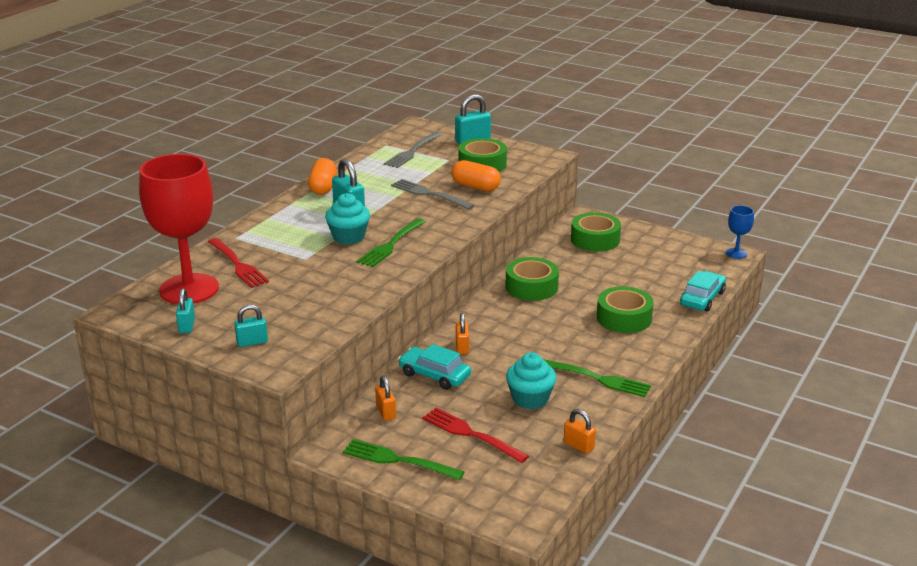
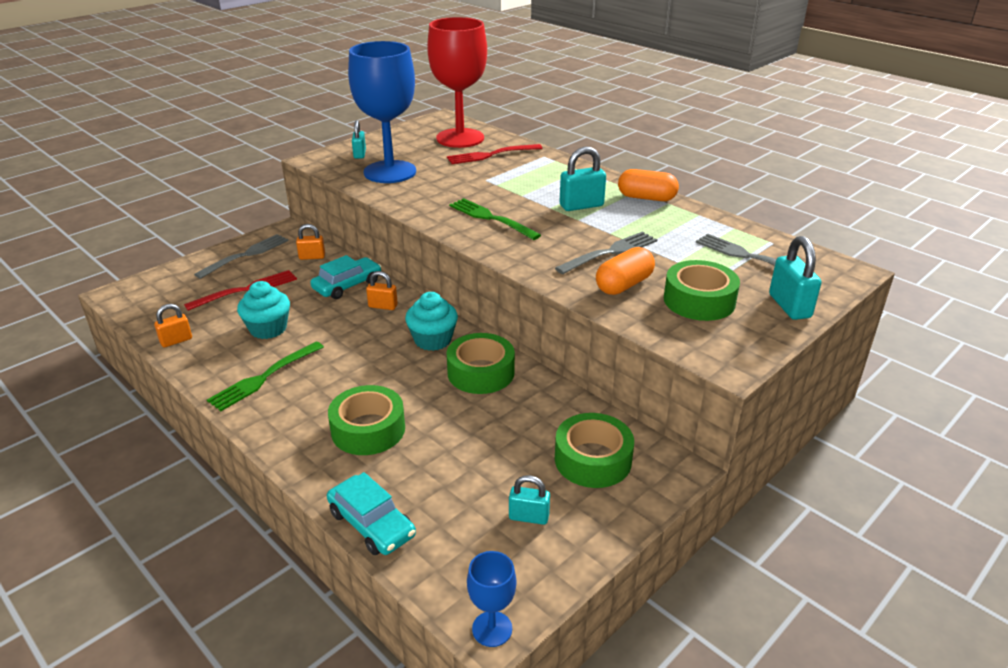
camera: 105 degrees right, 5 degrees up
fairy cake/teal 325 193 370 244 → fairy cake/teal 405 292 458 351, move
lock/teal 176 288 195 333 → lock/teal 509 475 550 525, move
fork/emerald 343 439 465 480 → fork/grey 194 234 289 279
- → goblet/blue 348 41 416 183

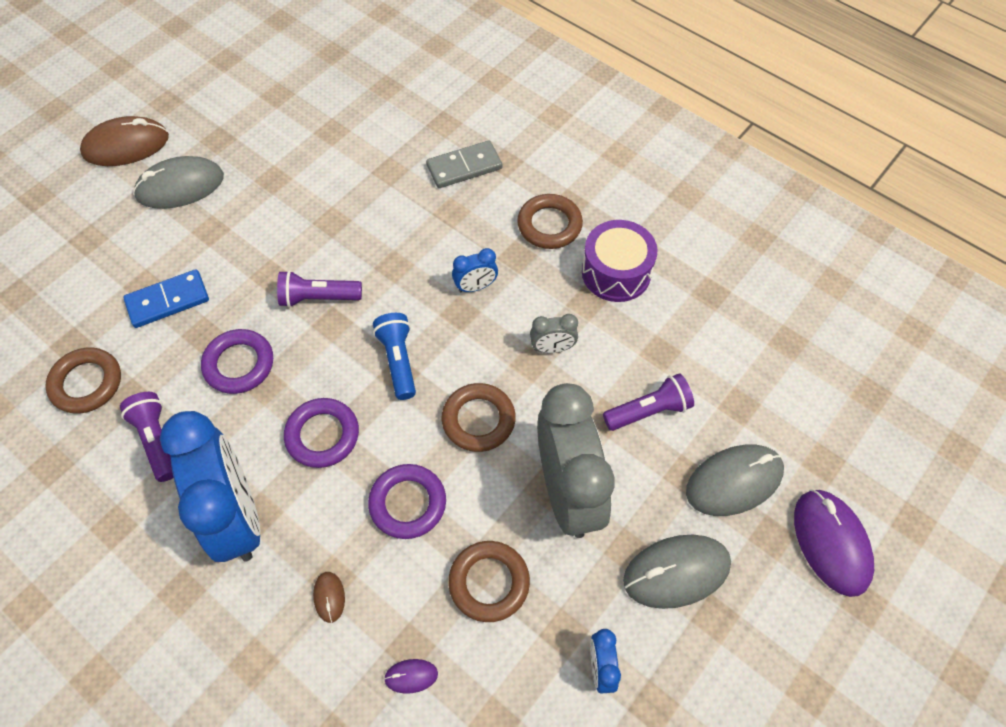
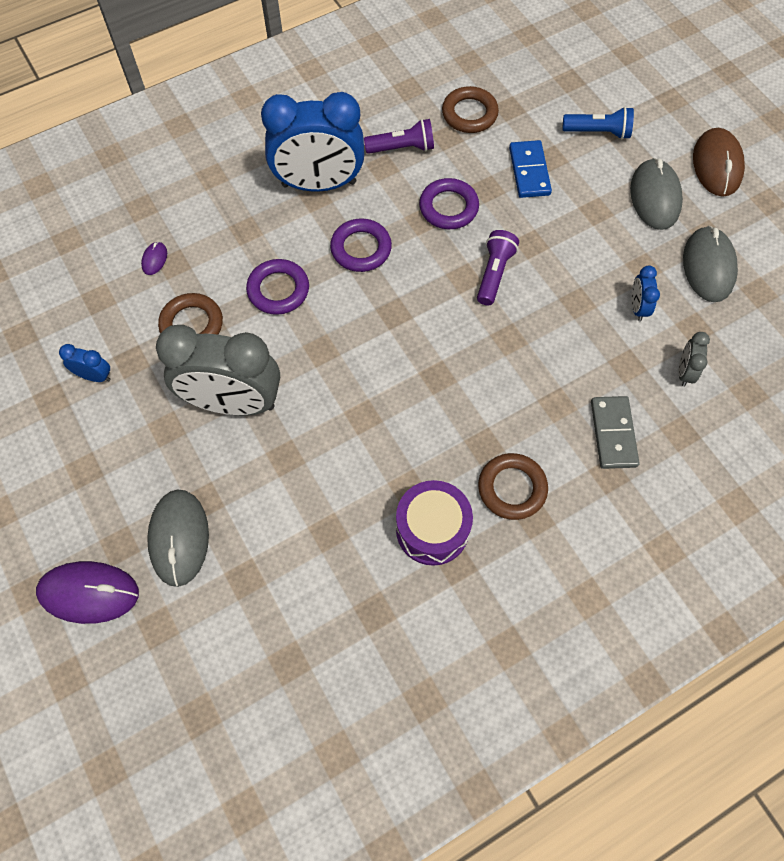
camera: 110 degrees right, 5 degrees up
clock/blue 452 248 498 292 → clock/blue 631 265 660 321, move
torch/blue 373 313 416 400 → torch/blue 562 107 634 139, move
clock/grey 530 314 578 353 → clock/grey 679 332 710 386, move
torch/royal purple 603 373 694 431 → -
hoop/russet 442 383 516 452 → -
computer mouse/grey 623 535 731 609 → computer mouse/grey 683 226 738 302, move
computer mouse/russet 313 572 345 623 → -

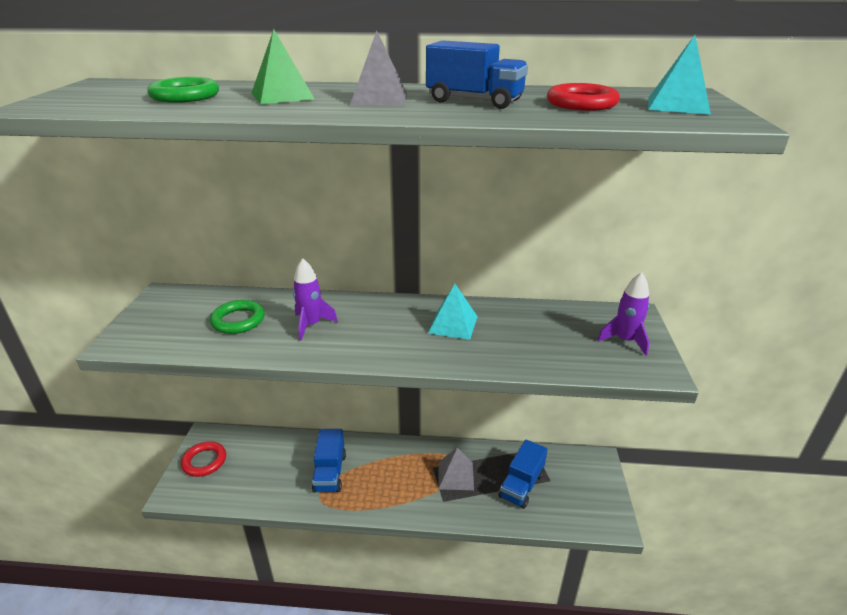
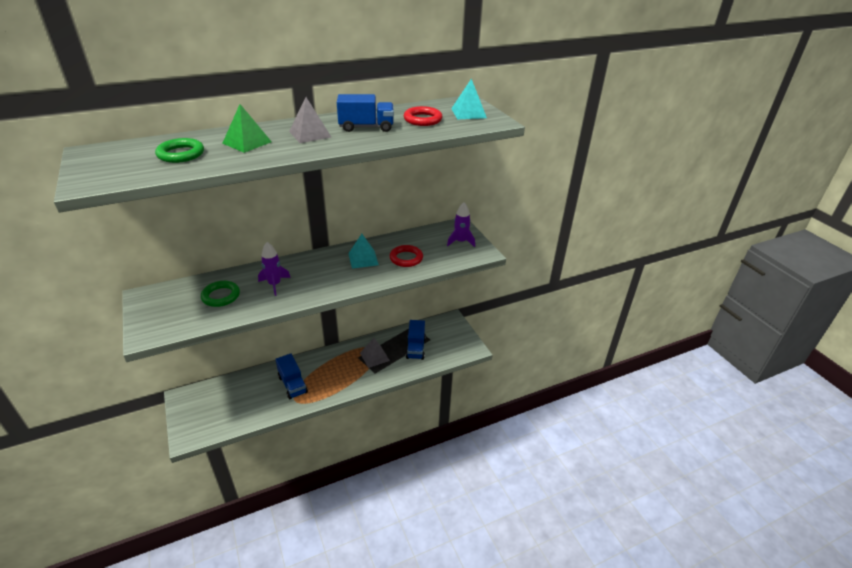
camera: 30 degrees left, 5 degrees up
hoop/red 181 441 226 477 → hoop/red 390 245 423 267, move

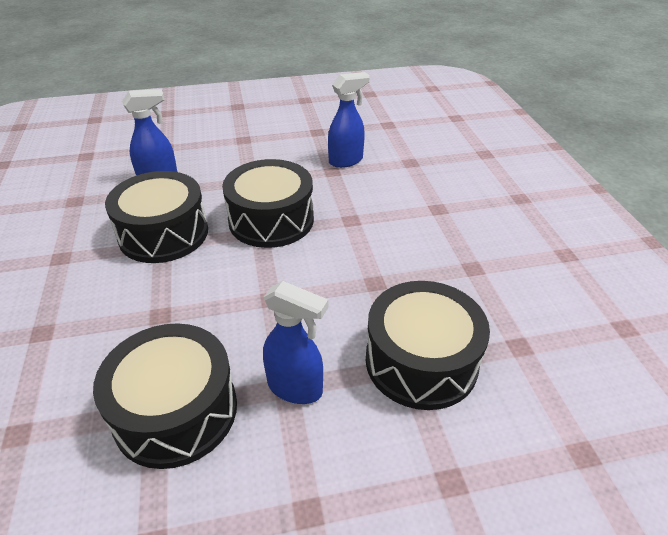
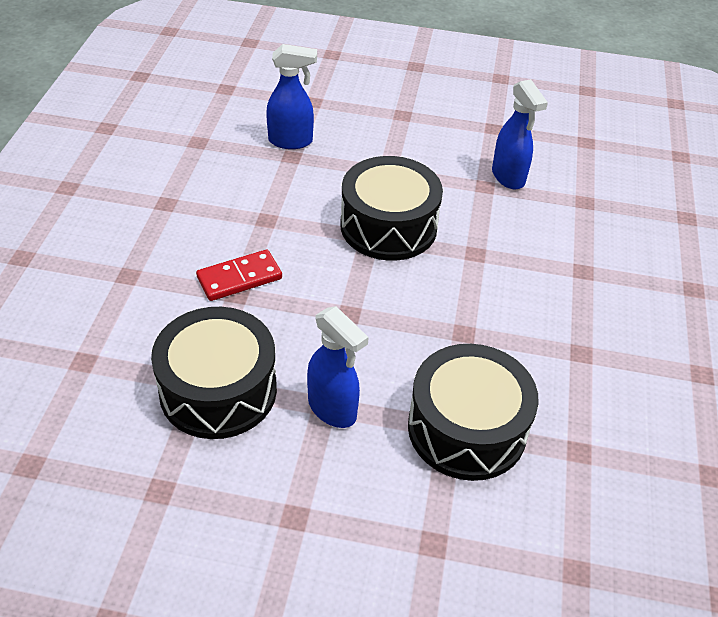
camera: 20 degrees right, 5 degrees up
spray bottle/blue 328 72 370 168 → spray bottle/blue 492 79 548 189, 75 degrees clockwise
toy drum/black 105 171 208 263 → -
- → domino tile/red 196 249 282 301

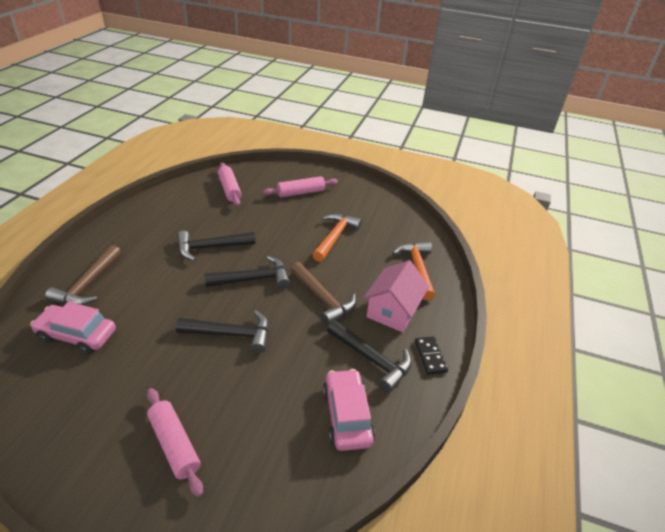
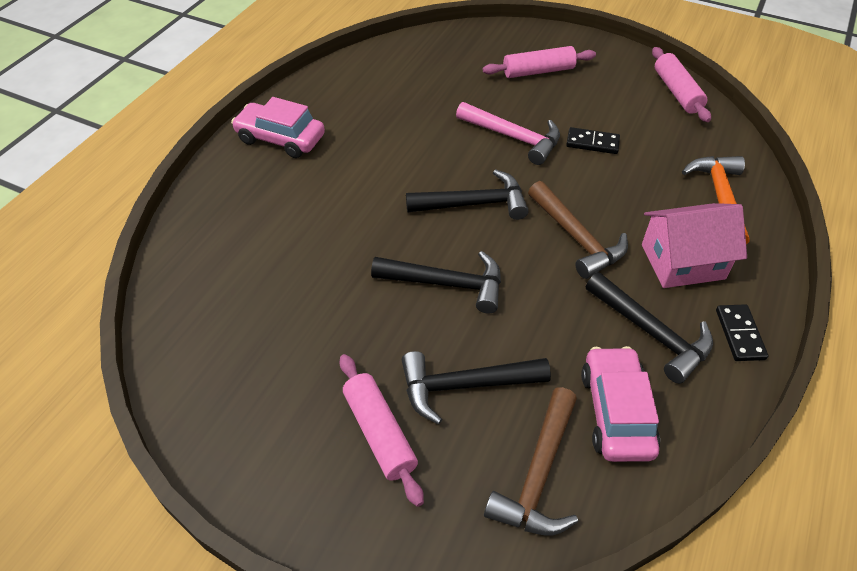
camera: 10 degrees right, 10 degrees up
pastry roller/pink 218 163 242 206 → pastry roller/pink 652 47 711 122, move
carpenter's hammer/orange-coloured 312 213 362 262 → domino tile/black 566 127 620 154
carpenter's hammer/black 177 231 255 261 → carpenter's hammer/black 402 351 551 424, move
carpenter's hammer/russet 45 245 121 305 → carpenter's hammer/russet 484 387 578 536, move
cottage/pink 363 260 429 332 → cottage/pink 642 203 747 288, 45 degrees clockwise
automobile/pink 30 302 116 354 → automobile/pink 231 97 325 158, move
- → carpenter's hammer/pink 456 102 560 165

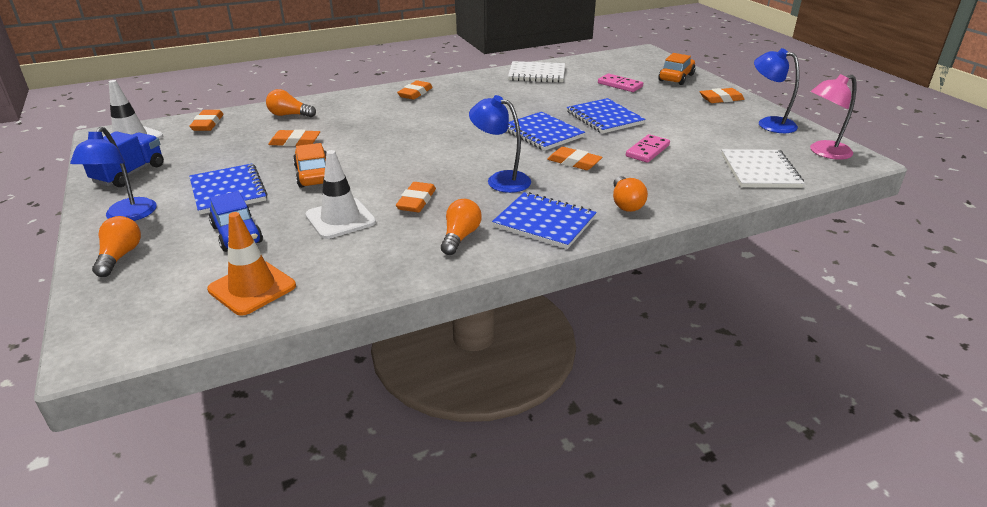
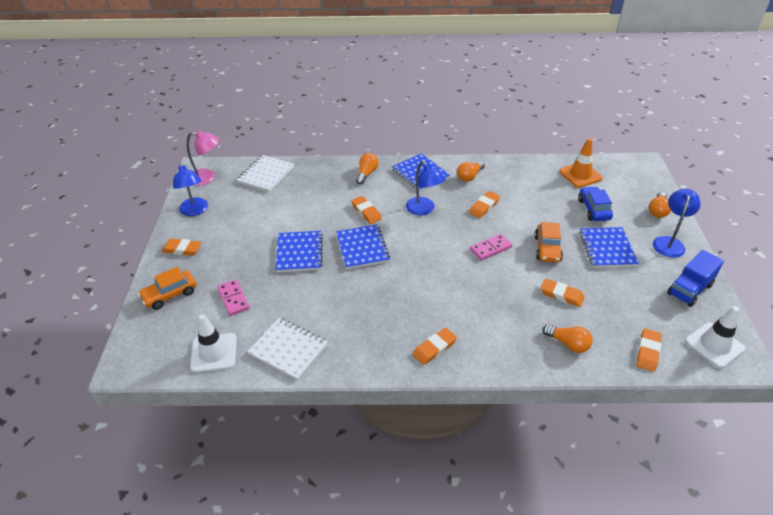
camera: 155 degrees left, 10 degrees up
domino tile/pink 626 134 670 163 → domino tile/pink 470 234 512 260, move
safety cone/pure white 305 150 376 239 → safety cone/pure white 190 314 237 373, move

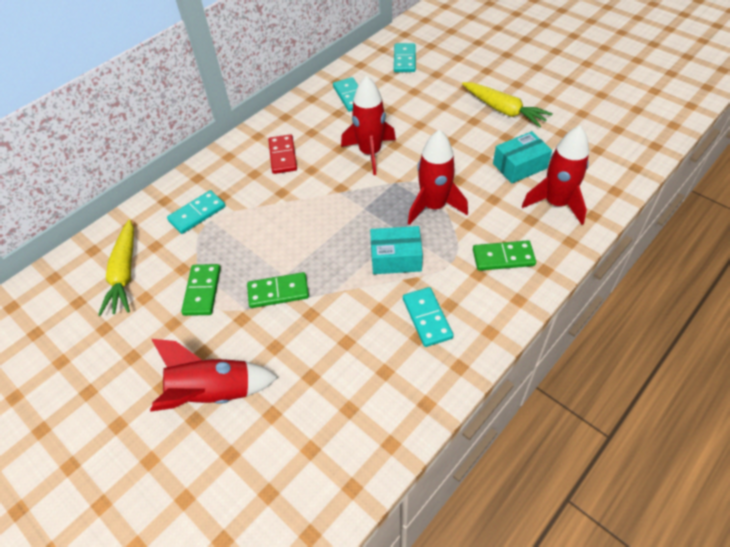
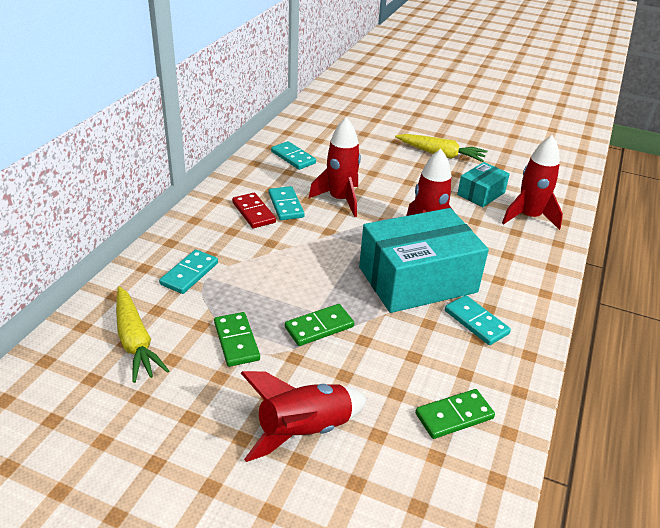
camera: 25 degrees left, 15 degrees down
domino tile/teal 394 43 416 72 → domino tile/teal 269 186 305 220, move
package/teal 370 226 423 274 → package/teal 359 208 489 313, x2.00
domino tile/emerald 473 240 536 271 → domino tile/emerald 415 389 495 439, move

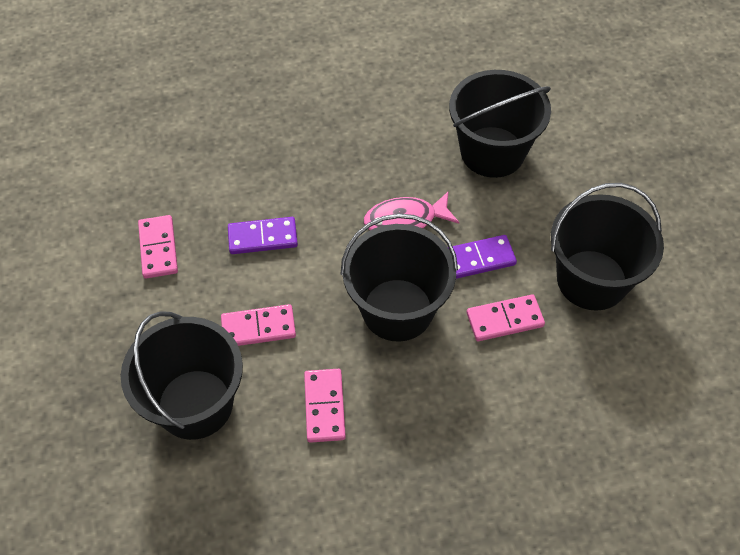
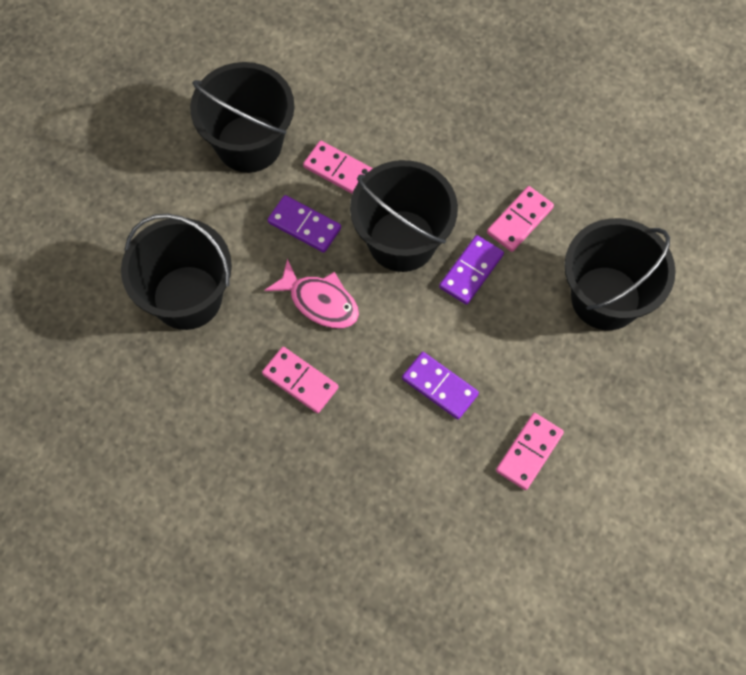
camera: 135 degrees left, 10 degrees up
domino tile/pink 221 304 296 346 → domino tile/pink 262 347 339 413, move
- → domino tile/royal purple 439 235 504 305

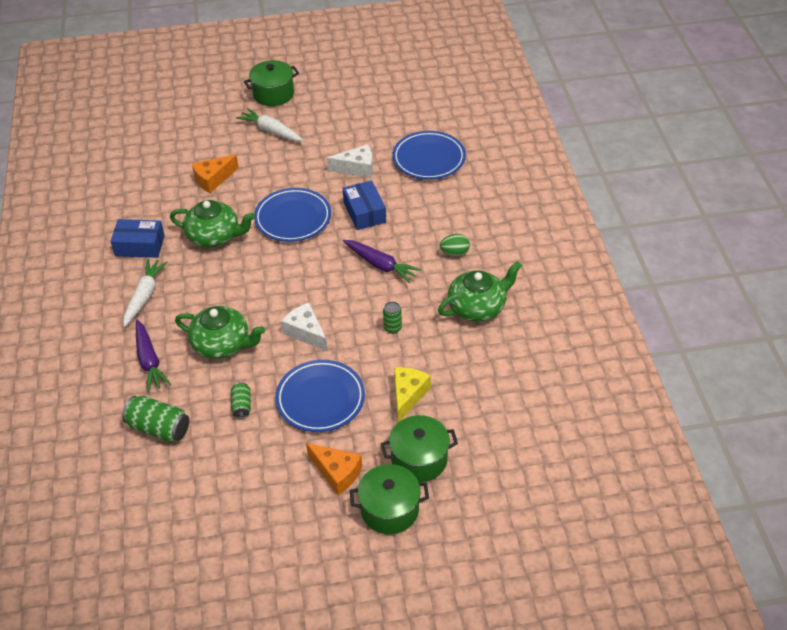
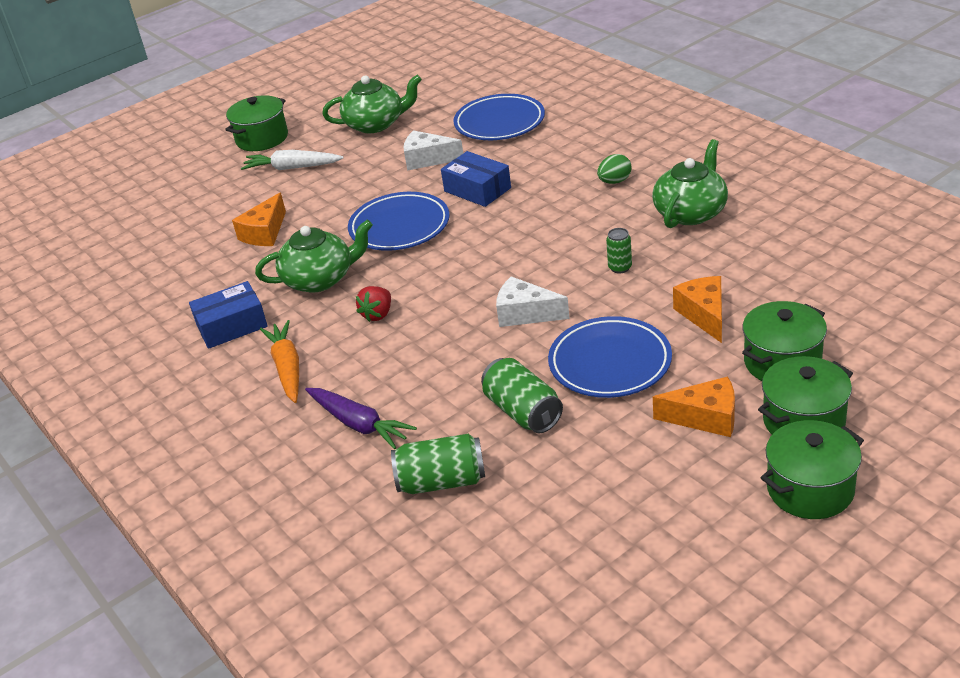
camera: 25 degrees left, 10 degrees down
cheese/pure white 327 144 373 178 → cheese/pure white 403 130 463 171, 135 degrees counterclockwise
carrot/royal purple 343 240 421 283 → -
carrot/pure white 123 259 168 327 → carrot/orange-coloured 260 320 299 403
tea pot/emerald 175 306 265 359 → tea pot/emerald 322 75 422 133, move
cheese/bright yellow 394 367 431 422 → cheese/orange-coloured 673 276 722 343
tin/emerald 231 382 251 419 → tin/emerald 481 358 563 433, x1.74
- → berry/red 356 286 391 322
- → cooking pot/emerald 761 420 864 519

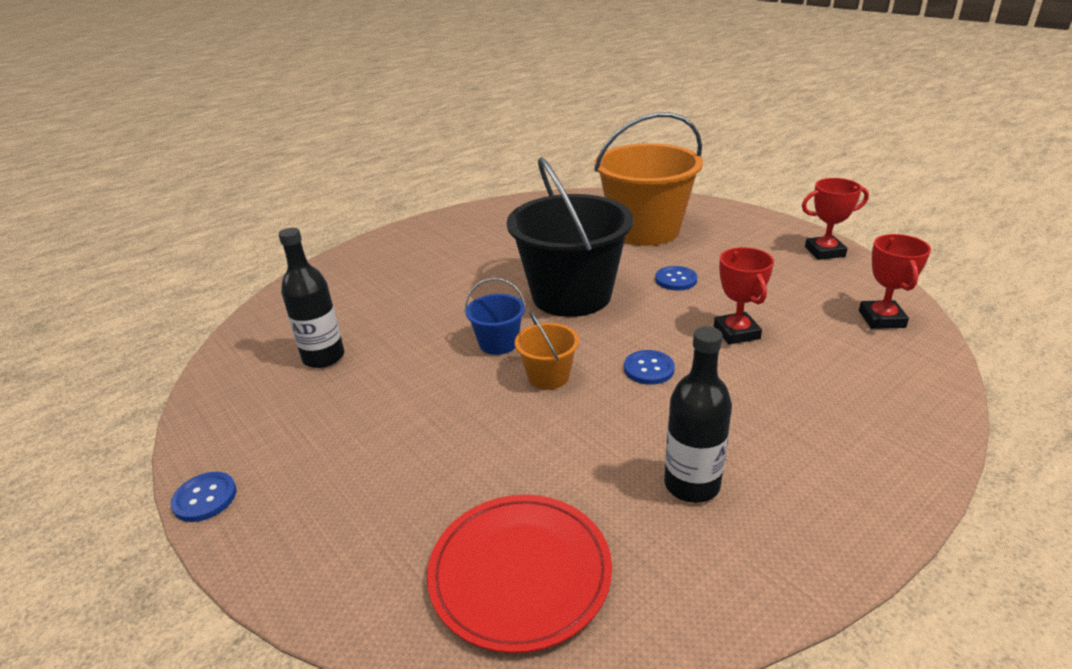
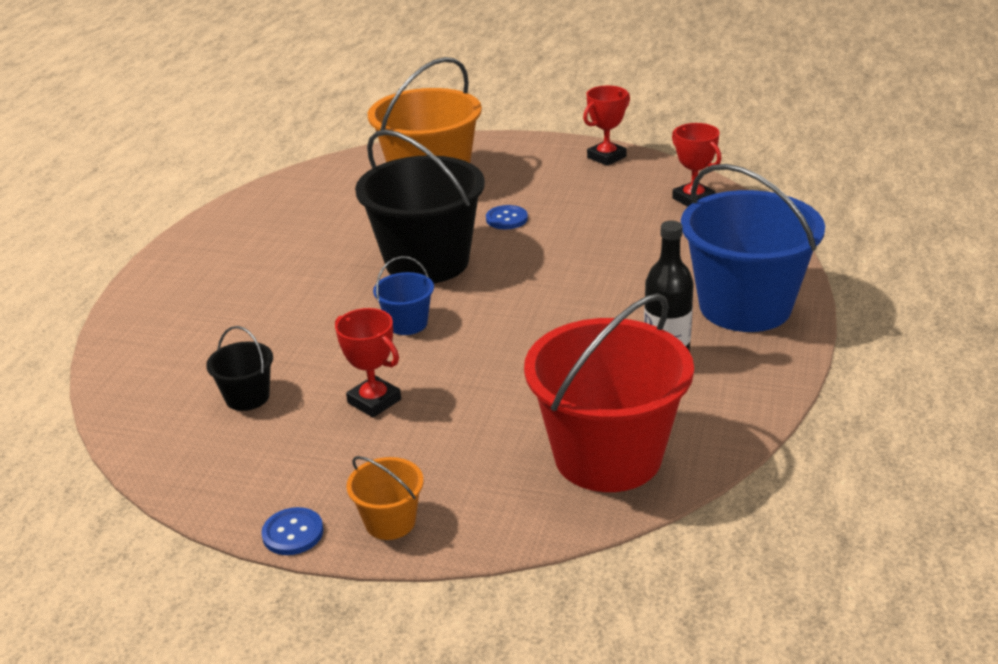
camera: 35 degrees left, 0 degrees up
bottle/black 278 228 344 368 → pail/black 206 326 273 411
award cup/red 714 247 774 345 → award cup/red 335 308 401 418, move
pail/orange-coloured 515 311 579 390 → pail/orange-coloured 347 456 423 540, move
button/blue 624 350 675 385 → -
plate/red 427 495 612 653 → pail/red 524 293 694 492
- → pail/blue 681 164 825 332

